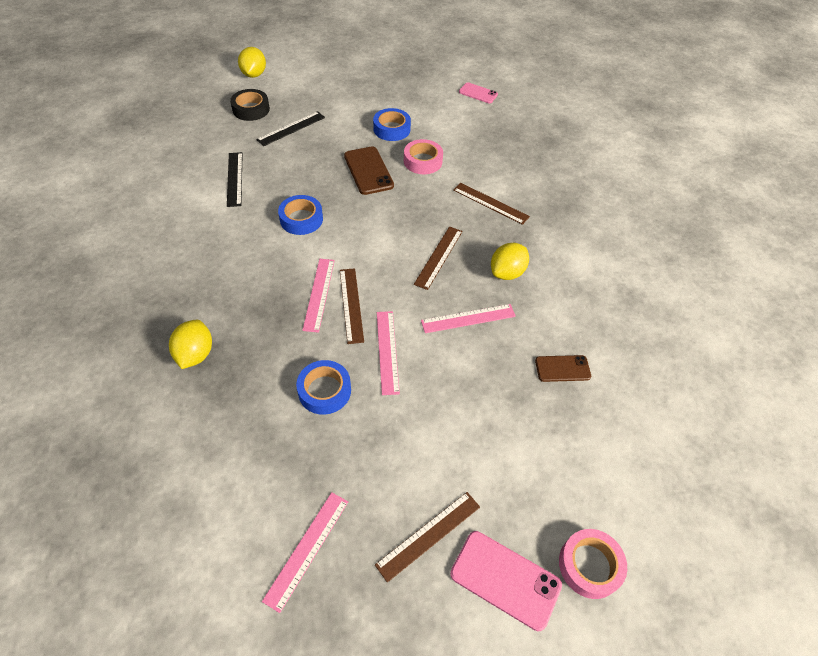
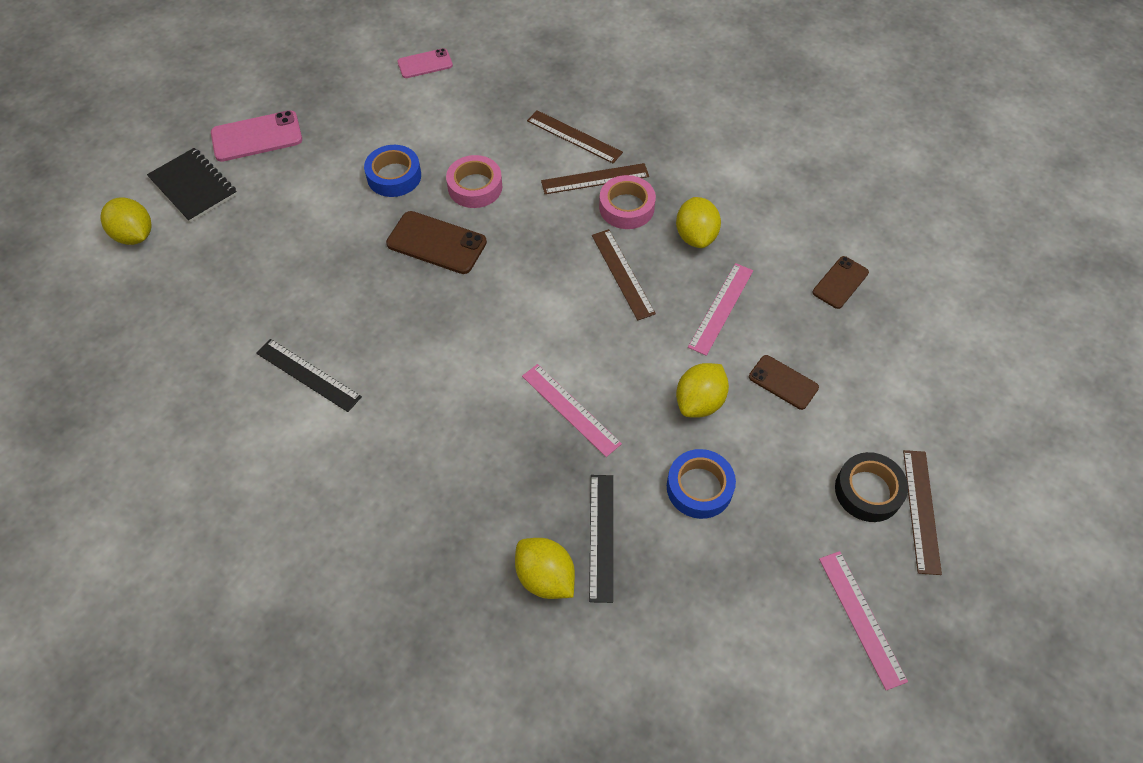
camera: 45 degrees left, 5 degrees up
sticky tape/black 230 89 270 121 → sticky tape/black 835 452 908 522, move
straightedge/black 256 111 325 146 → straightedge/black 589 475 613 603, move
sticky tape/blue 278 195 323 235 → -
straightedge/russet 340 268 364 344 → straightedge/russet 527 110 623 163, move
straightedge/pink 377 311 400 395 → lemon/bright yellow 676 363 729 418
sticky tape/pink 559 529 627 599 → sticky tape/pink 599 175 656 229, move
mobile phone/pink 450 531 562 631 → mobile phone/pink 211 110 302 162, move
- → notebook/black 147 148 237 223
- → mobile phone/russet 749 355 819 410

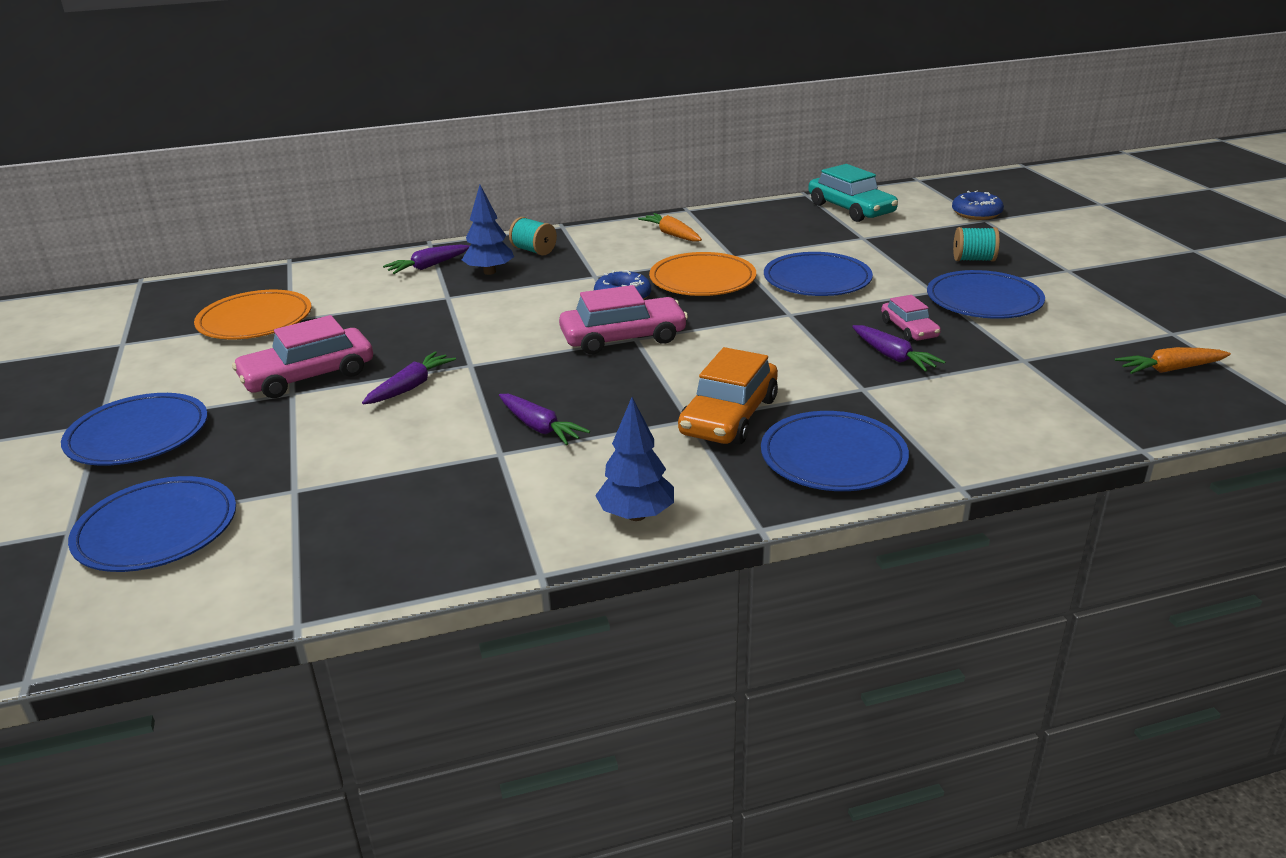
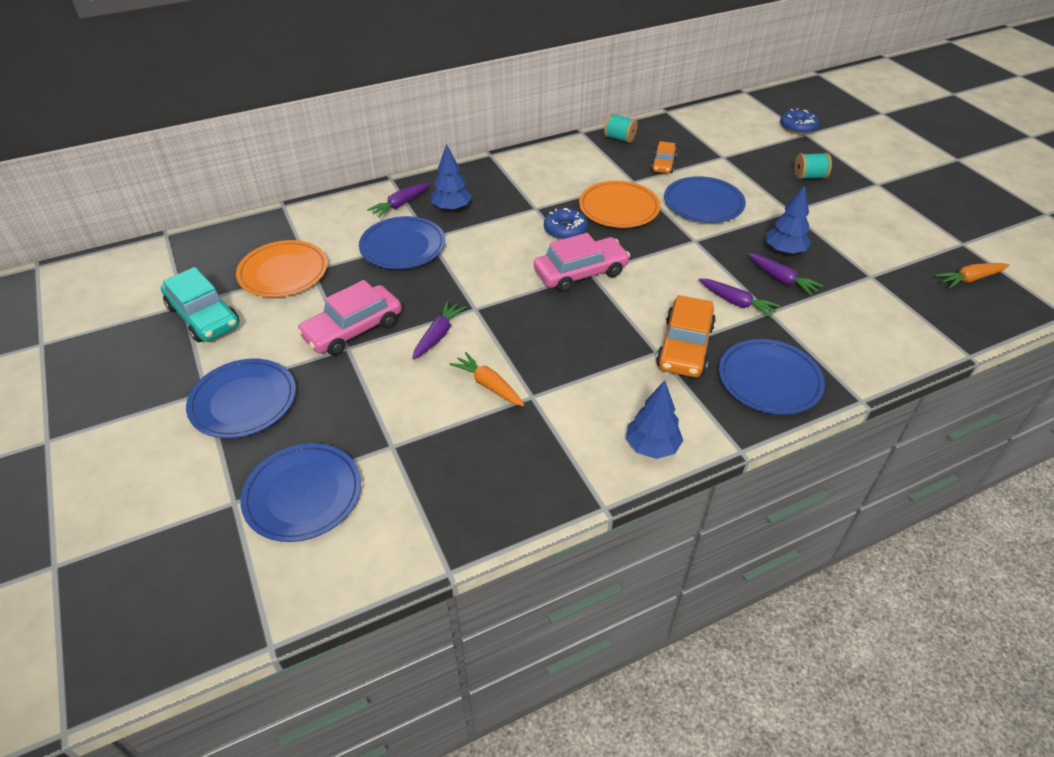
camera: 10 degrees left, 15 degrees up
automobile/teal 808 164 898 222 → automobile/teal 161 267 239 342, move
carrot/orange-coloured 638 213 702 242 → carrot/orange-coloured 449 352 524 406, move
reel of thread/teal 509 217 557 256 → reel of thread/teal 604 113 638 143, move
plate/blue 927 270 1045 319 → plate/blue 359 216 445 269, move
automobile/pink 881 295 941 342 → toy tree/blue 766 185 811 254
carrot/royal purple 499 394 590 445 → carrot/royal purple 699 278 780 318, move
- → automobile/orange-coloured 651 141 677 173

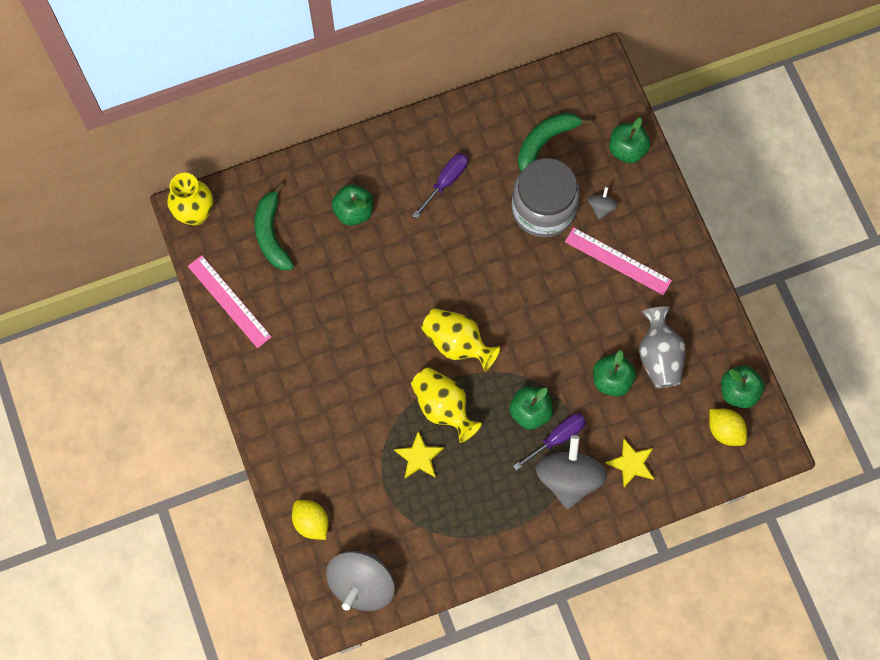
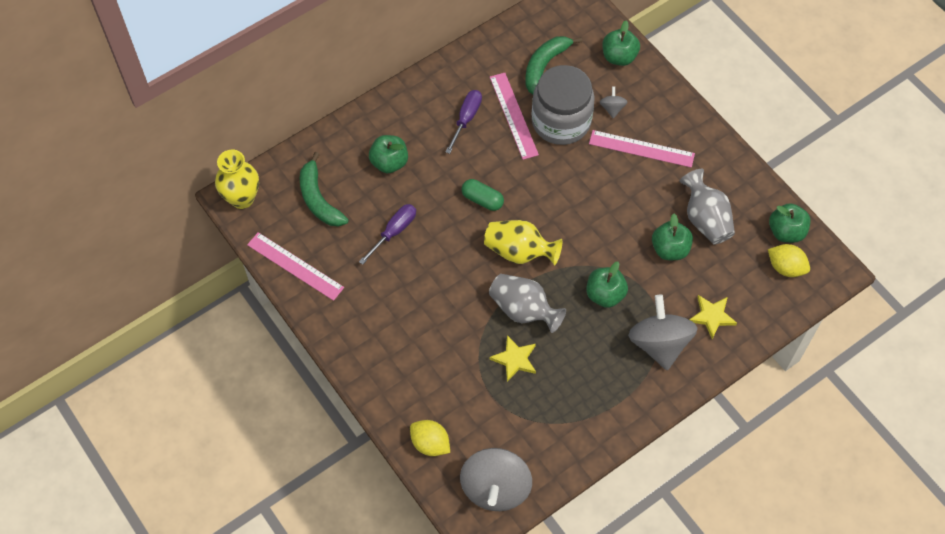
camera: 15 degrees left, 10 degrees down
tall vase/bright yellow 411 367 482 443 → tall vase/grey 489 274 566 333
hand screwdriver/royal purple 513 414 586 470 → hand screwdriver/royal purple 359 204 416 265, move
- → straightedge/pink 490 73 539 160
- → pill/emerald 462 179 504 211

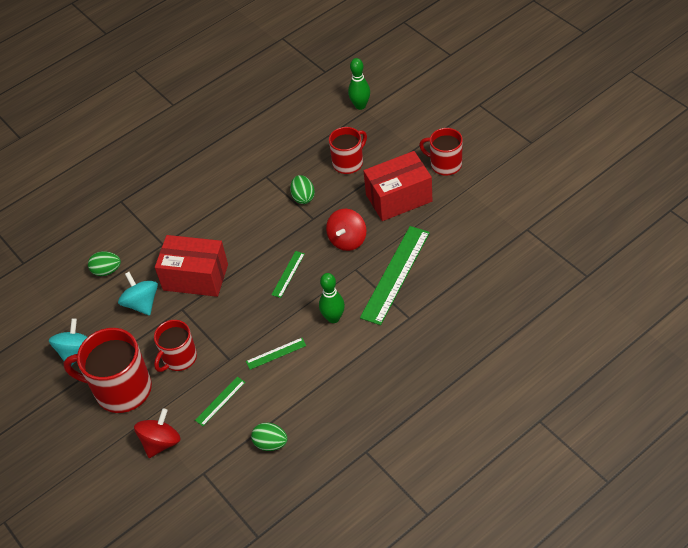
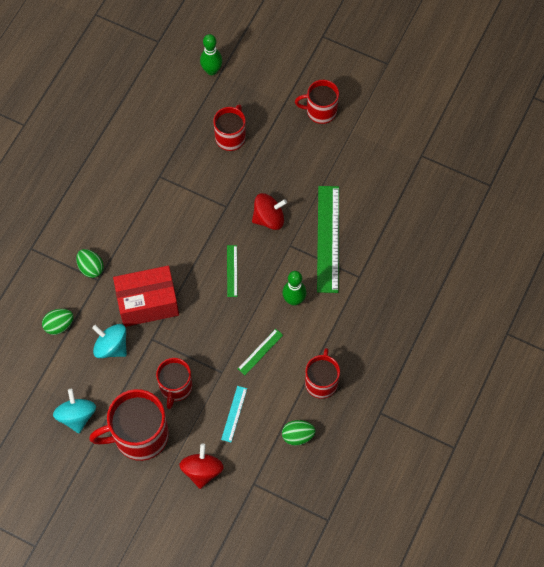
camera: 30 degrees left, 15 degrees up
package/red 364 151 432 221 → -
egg/emerald 290 175 315 204 → egg/emerald 76 249 104 278, move
spinning top/red 326 209 366 251 → spinning top/red 252 193 287 230, 105 degrees counterclockwise
straightedge/emerald 195 377 246 426 → straightedge/teal 221 386 247 442
- → mug/red 305 348 340 399

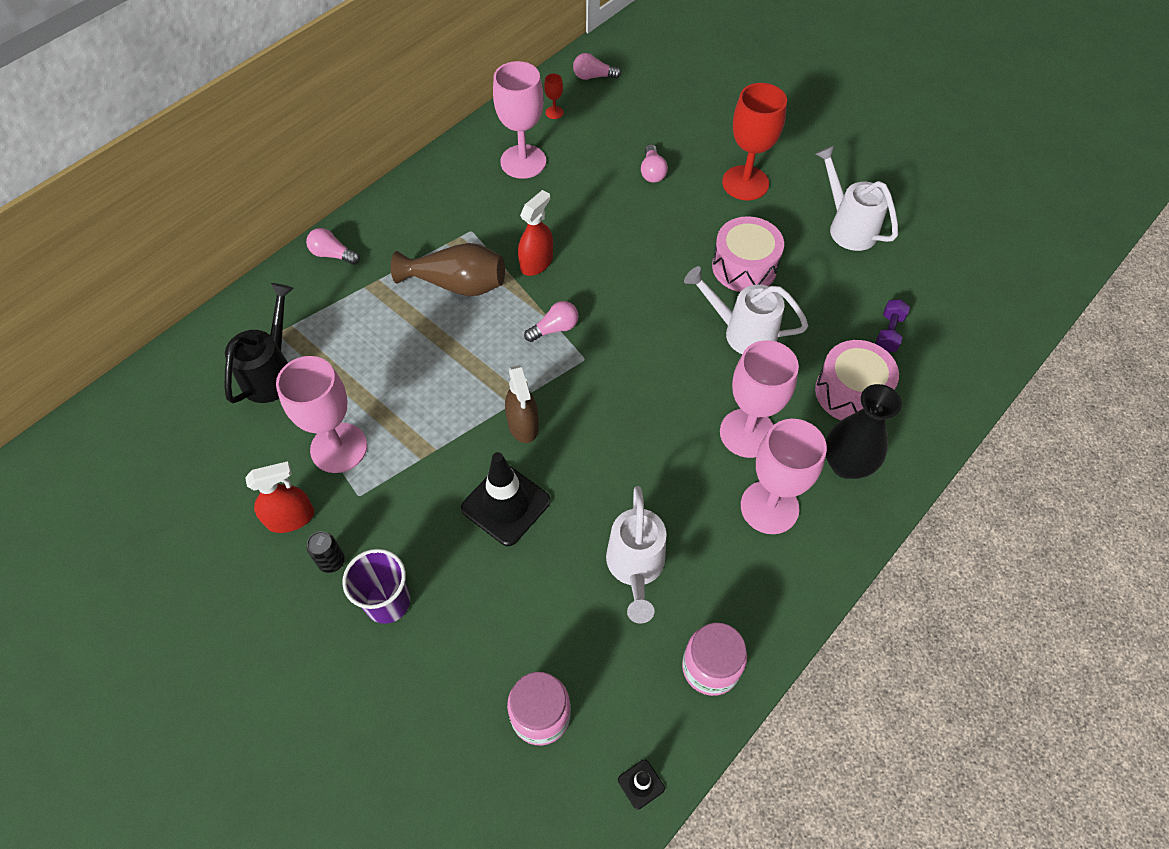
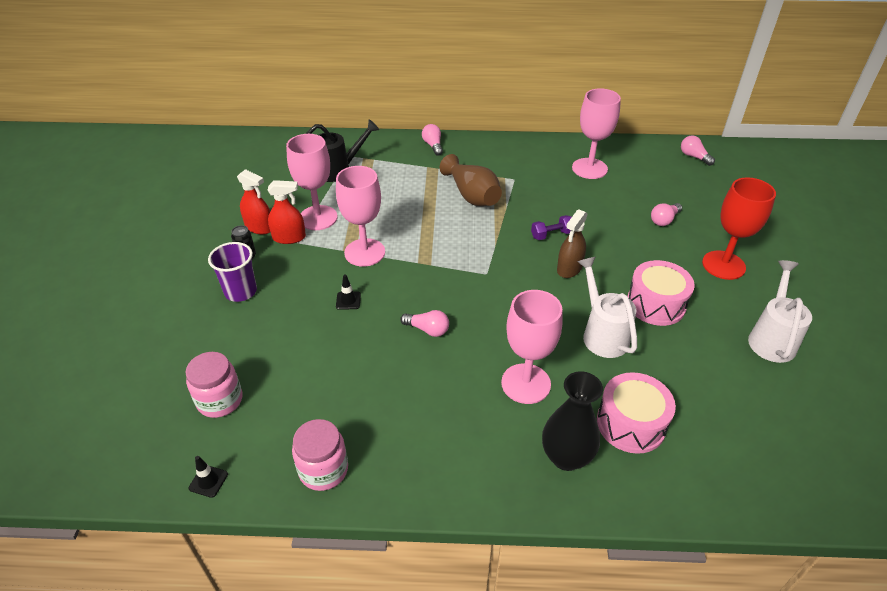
camera: 50 degrees right, 15 degrees down
goblet/red 544 74 564 119 → -
spray bottle/red 518 190 553 276 → spray bottle/red 268 180 306 244, move
free weight/royal purple 875 299 910 352 → free weight/royal purple 531 215 572 240, move
bulb/pink 524 301 579 342 → bulb/pink 400 310 449 337, move
spray bottle/russet 505 365 539 443 → spray bottle/russet 557 209 588 278, move
goblet/pink 741 419 827 534 → goblet/pink 336 166 385 267, move
safety cone/black 461 452 551 546 → safety cone/black 336 274 361 310, x0.45
watering pot/pure white 606 486 666 624 → -

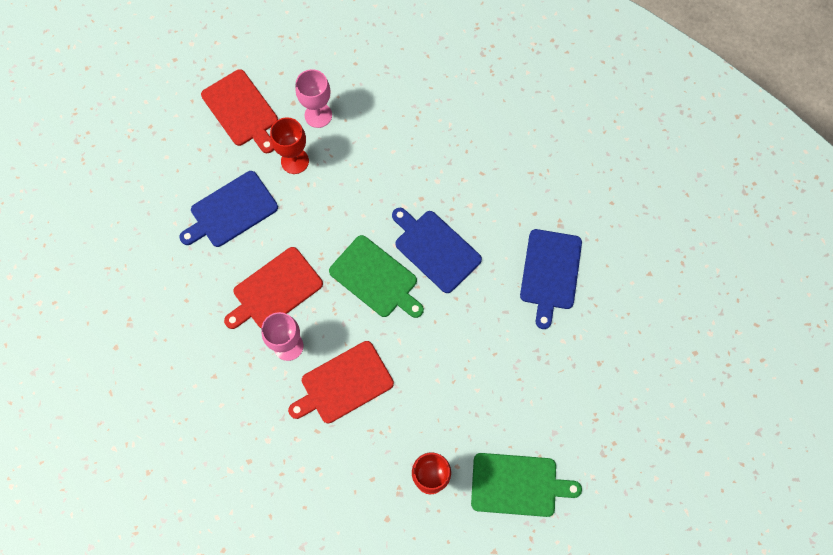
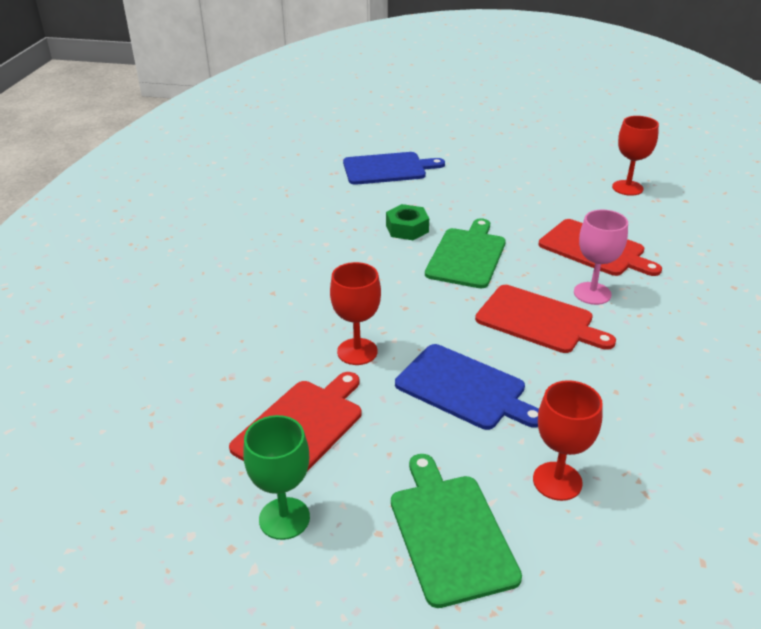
camera: 110 degrees left, 35 degrees down
goblet/pink 295 69 332 128 → -
cutting board/blue 392 208 482 293 → nut/emerald 386 204 429 240
cutting board/emerald 471 453 582 517 → cutting board/emerald 391 454 522 608, move
- → goblet/red 533 380 603 501
- → goblet/emerald 243 415 310 540

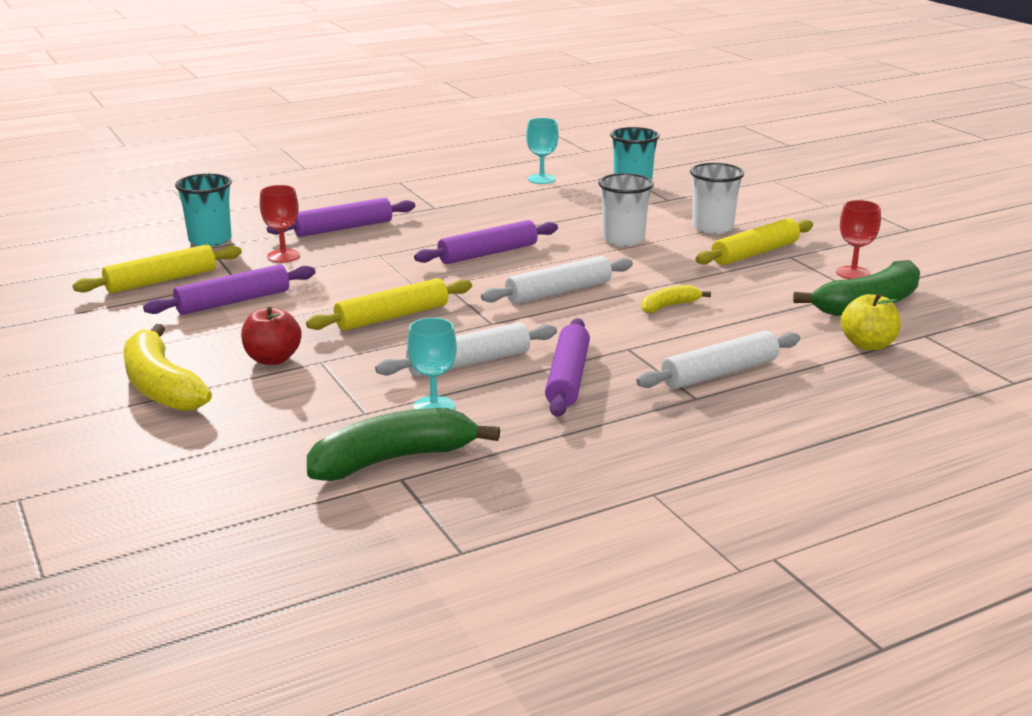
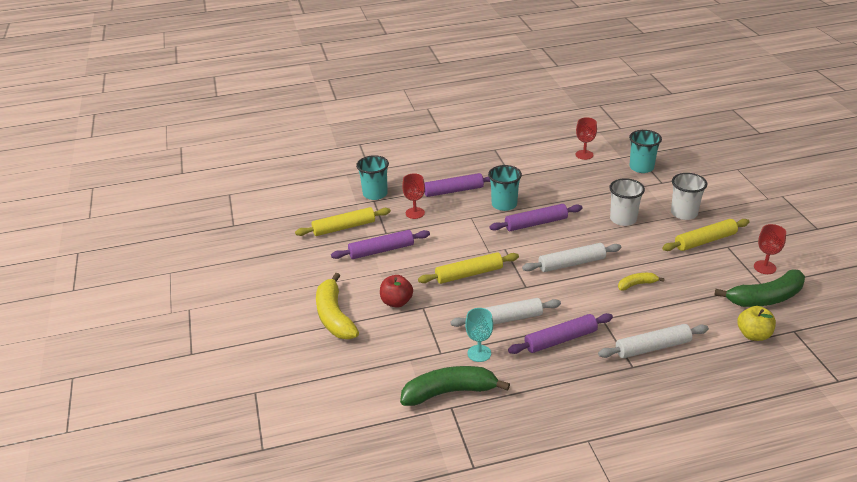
camera: 15 degrees right, 10 degrees up
goblet/teal 526 118 558 184 → goblet/red 576 117 597 160
pastry roller/royal purple 545 318 590 417 → pastry roller/royal purple 508 313 613 354, 45 degrees clockwise
- → beaker/teal 488 165 522 211

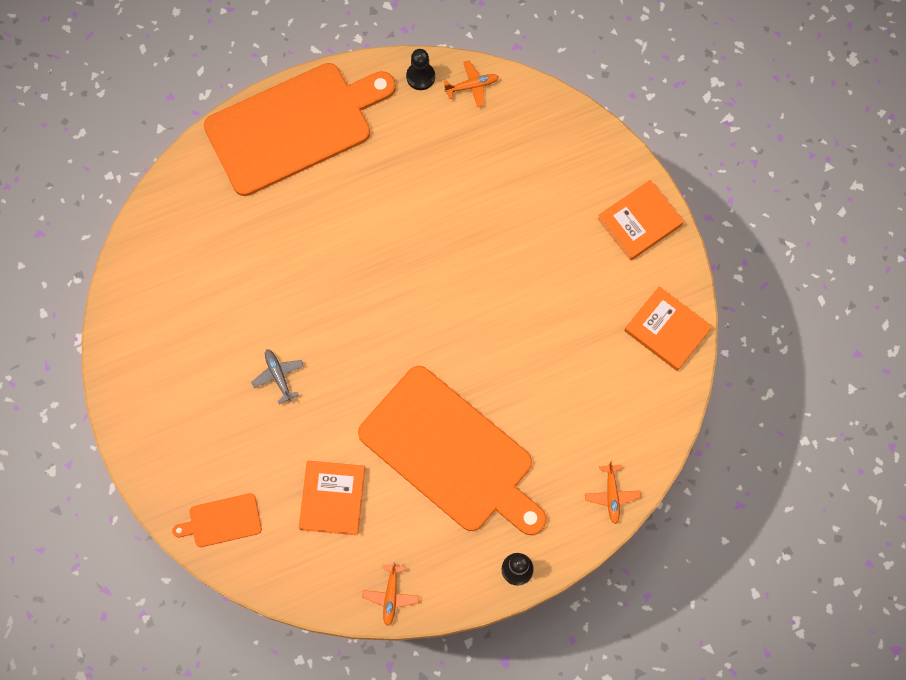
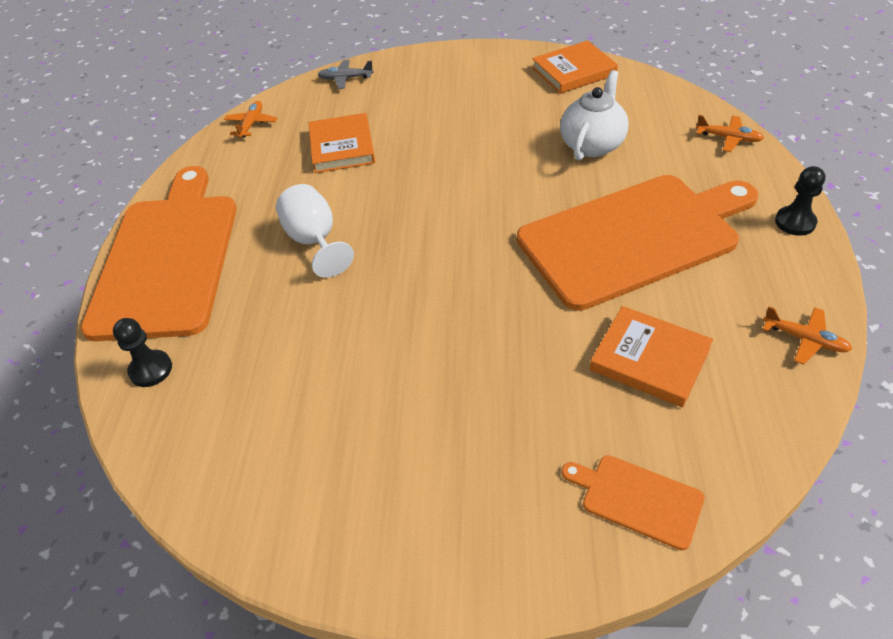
camera: 60 degrees left, 25 degrees down
pawn/black 406 49 435 90 → pawn/black 113 318 172 387, move
hardback/orange-coloured 598 180 684 261 → hardback/orange-coloured 308 113 375 173, move
aeroplane/grey 251 349 304 404 → aeroplane/grey 318 60 374 89, move
cutting board/orange-coloured 172 493 262 547 → cutting board/orange-coloured 562 455 705 550, 105 degrees clockwise
- → tea pot/pure white 560 70 629 160
- → goblet/pure white 276 184 354 278

